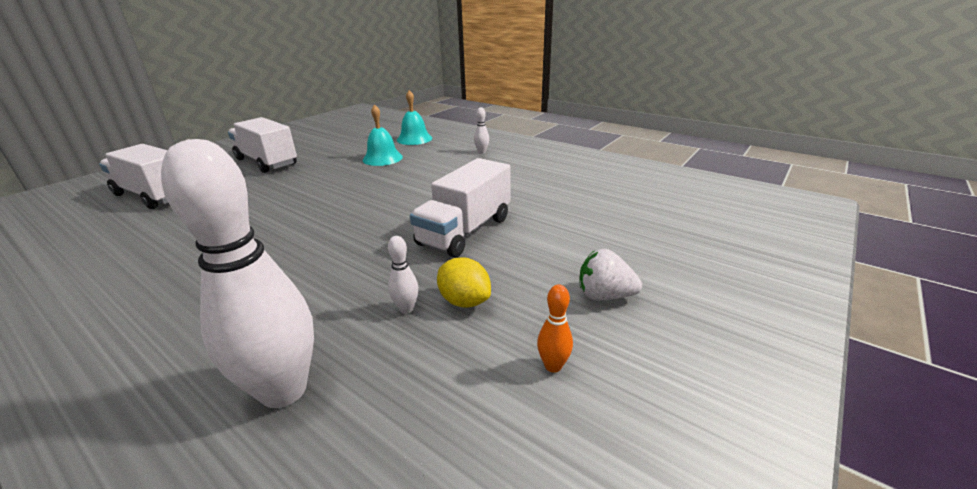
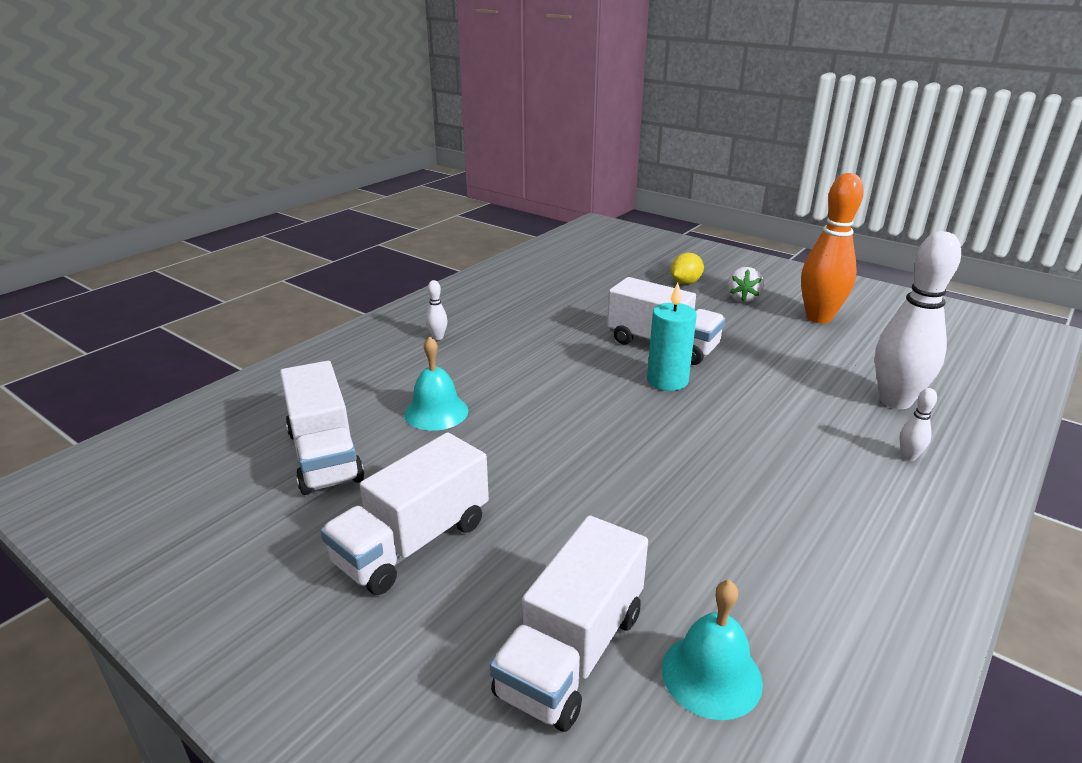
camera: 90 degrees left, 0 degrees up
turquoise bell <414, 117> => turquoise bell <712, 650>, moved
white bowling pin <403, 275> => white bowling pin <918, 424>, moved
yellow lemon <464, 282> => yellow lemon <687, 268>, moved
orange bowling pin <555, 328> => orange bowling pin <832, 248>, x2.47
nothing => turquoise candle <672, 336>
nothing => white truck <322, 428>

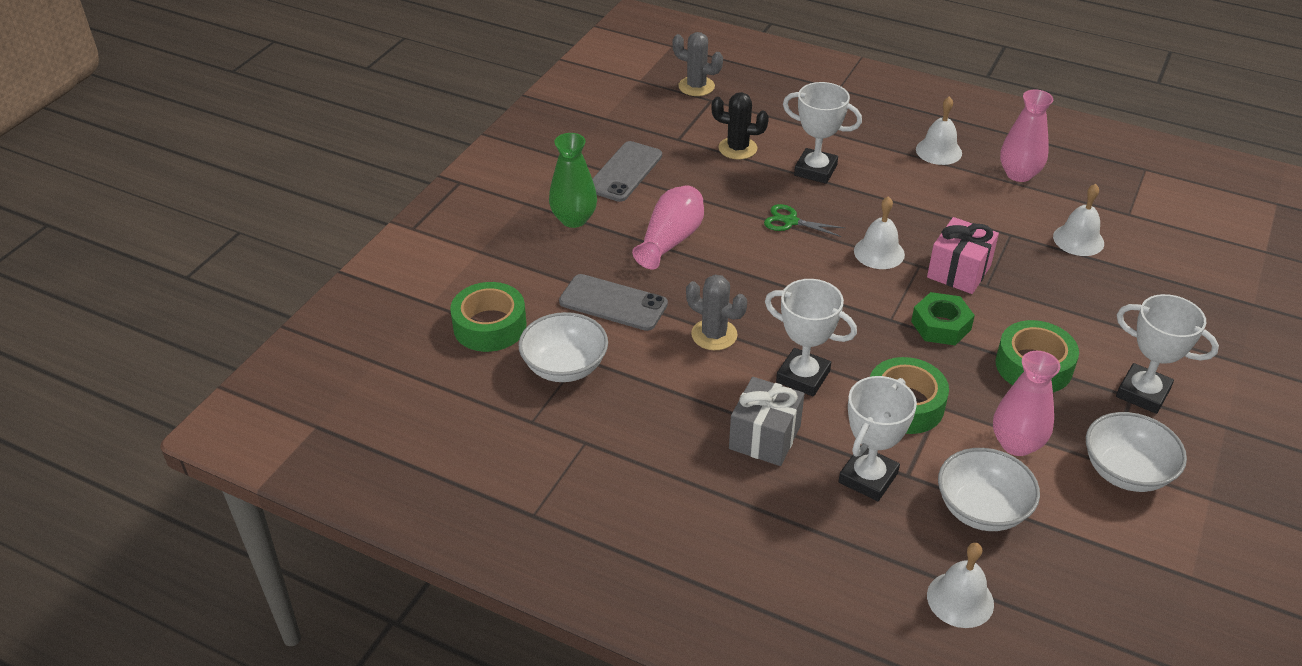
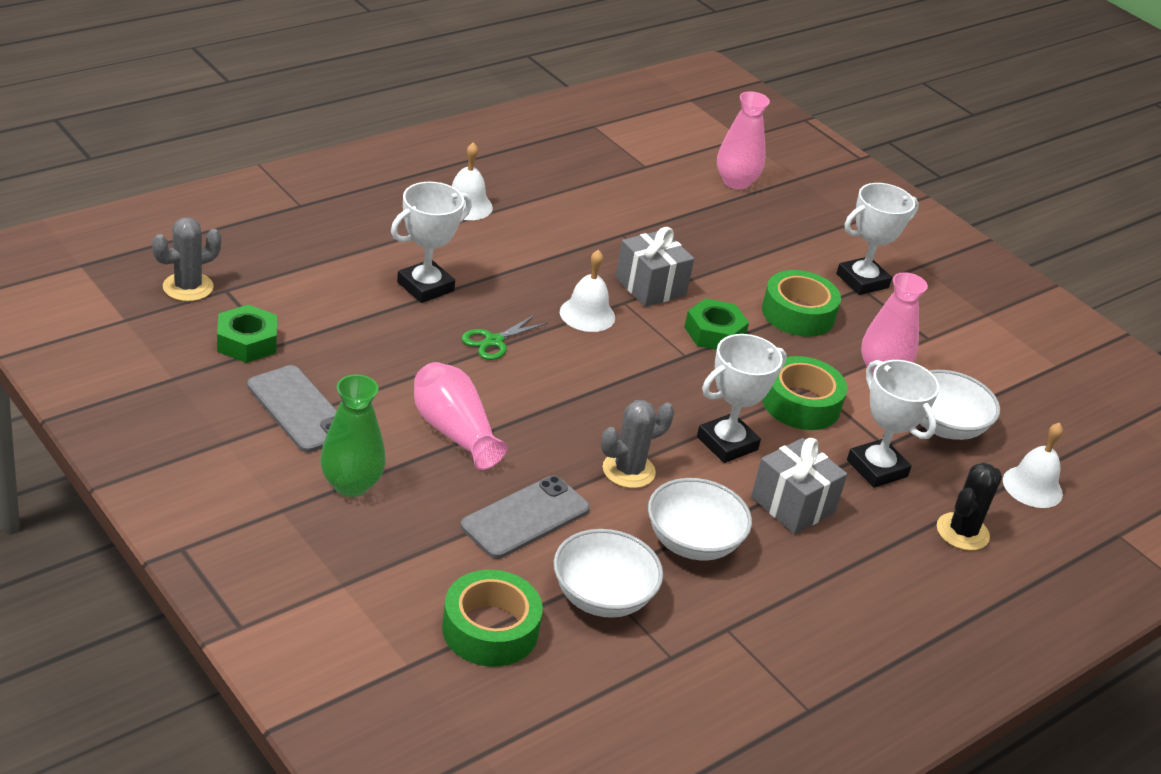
camera: 70 degrees left, 5 degrees down
pink vase <1026, 136> => pink vase <743, 140>, moved
black cactus <740, 126> => black cactus <969, 506>, moved
white bell <1078, 220> => nothing
pink gift <963, 255> => grey gift <654, 267>
white bowl <1136, 452> => white bowl <700, 519>, moved
nothing => green nut <247, 333>

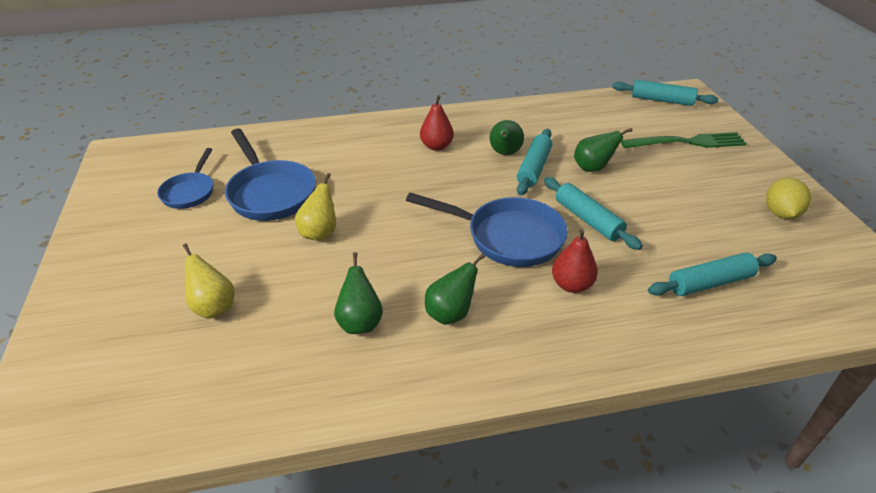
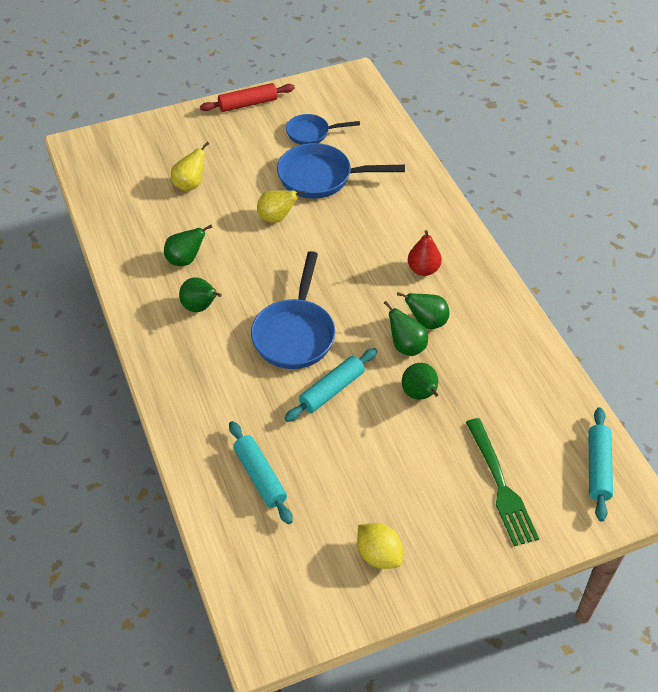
camera: 80 degrees right, 10 degrees up
blue pan <270, 174> => blue pan <341, 171>, 45 degrees clockwise
turquoise rolling pin <534, 162> => green pear <406, 328>
yellow lemon <788, 198> => yellow lemon <380, 546>, 45 degrees clockwise
red pear <575, 261> => nothing
nothing => red rolling pin <247, 97>

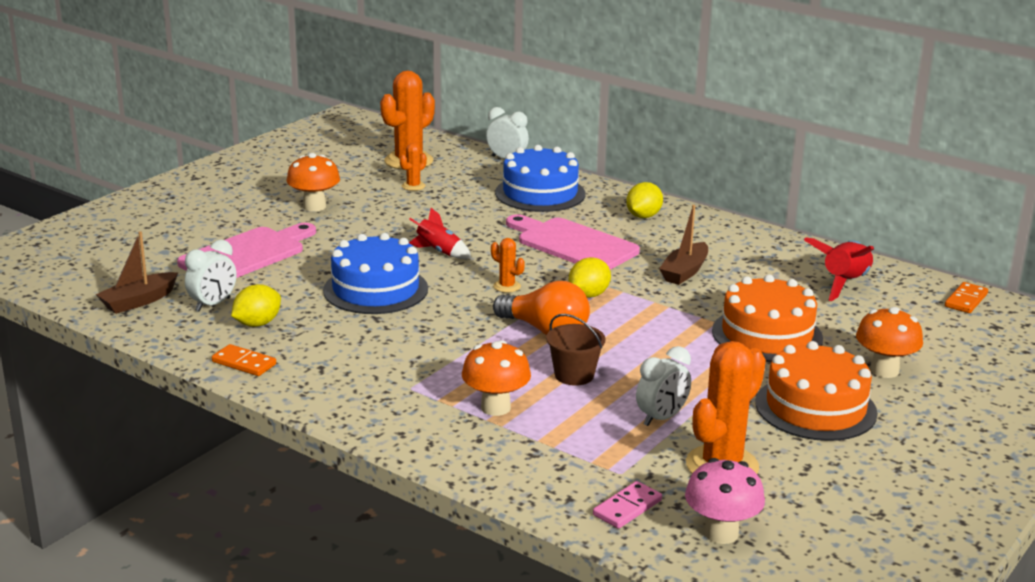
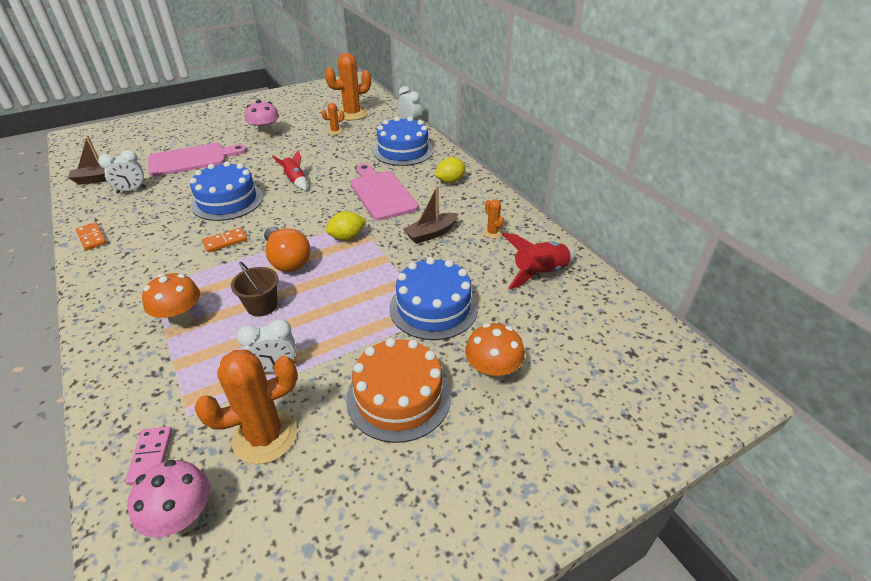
camera: 25 degrees right, 15 degrees up
orange mushroom <313, 182> => pink mushroom <262, 119>
orange cactus <508, 265> => orange cactus <493, 219>, moved
orange cake <767, 318> => blue cake <433, 298>
orange domino <966, 297> => orange domino <224, 240>, moved
yellow lemon <256, 305> => nothing
pink domino <627, 505> => pink domino <148, 456>, 75 degrees counterclockwise

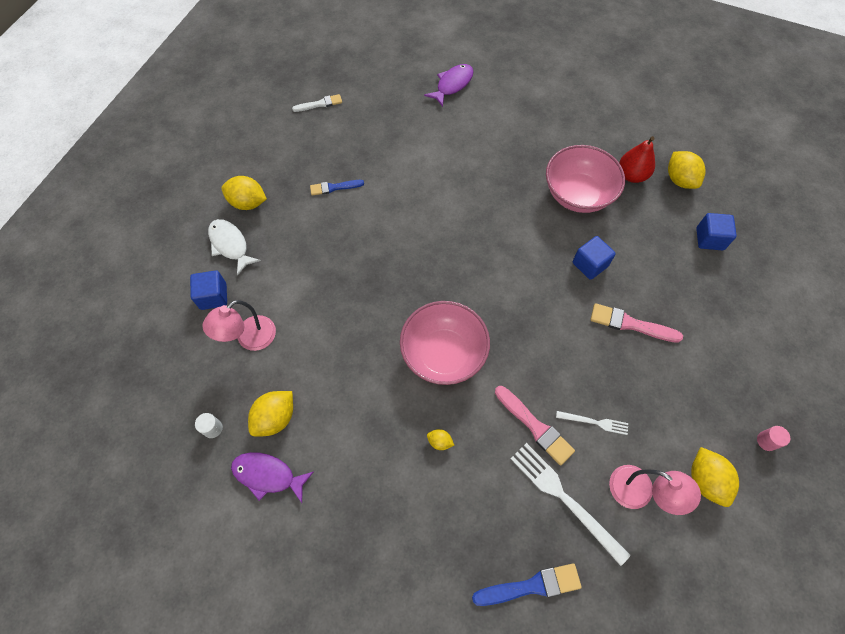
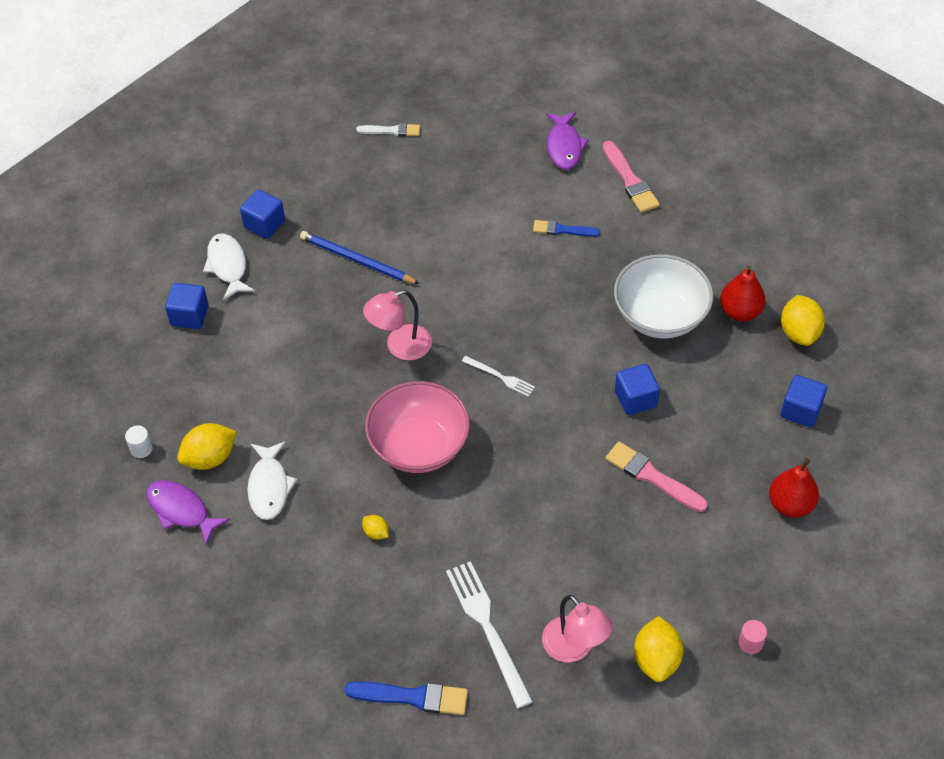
camera: 20 degrees right, 10 degrees down
purple fish <449, 85> => purple fish <567, 141>, 120 degrees clockwise
pink bowl <585, 179> => white bowl <663, 296>
yellow lemon <244, 193> => blue cube <262, 214>
blue brush <337, 188> => blue brush <566, 228>, moved
pink lamp <239, 325> => pink lamp <397, 325>, moved
pink brush <535, 425> => pink brush <631, 177>, moved
white fork <592, 423> => white fork <498, 376>, moved
nothing => blue pencil <360, 257>
nothing => white fish <272, 480>
nothing => red pear <794, 488>

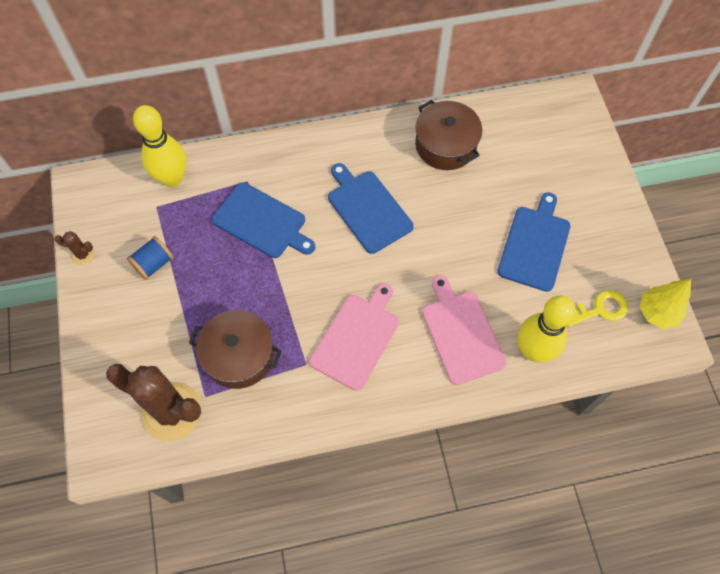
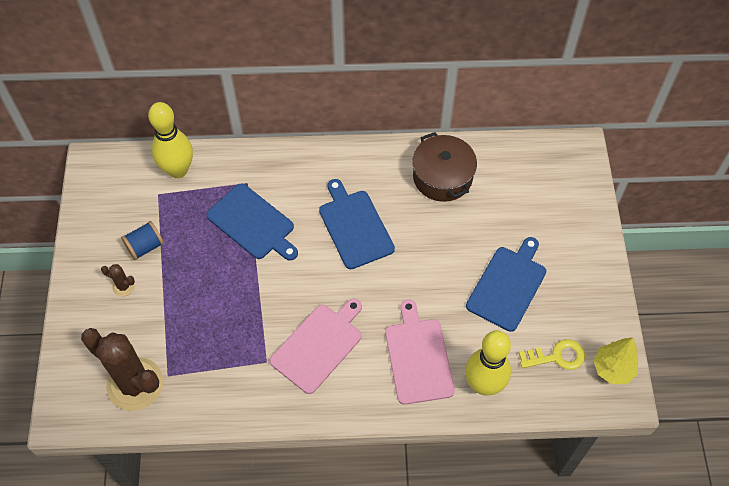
camera: 10 degrees right, 5 degrees down
brown cactus <74, 248> => brown cactus <118, 280>, moved
brown pot <235, 349> => nothing

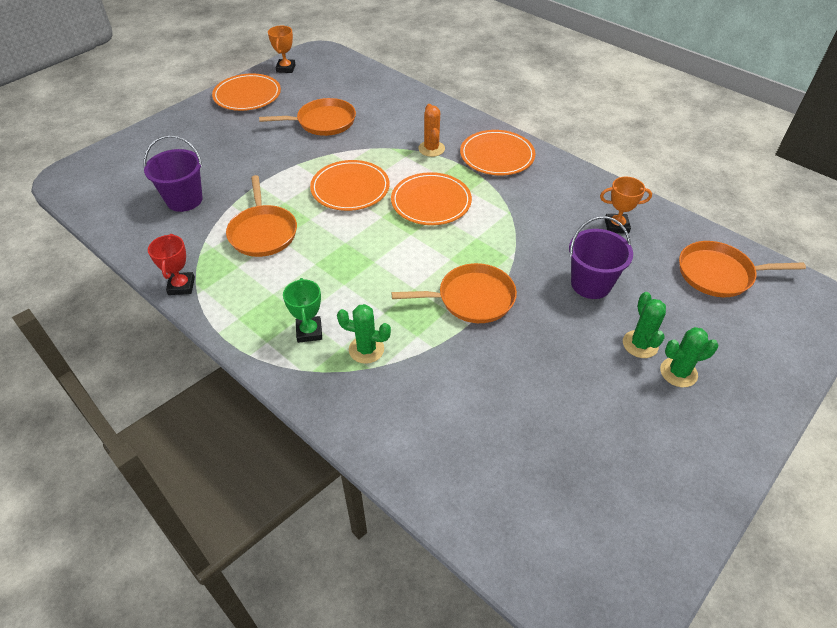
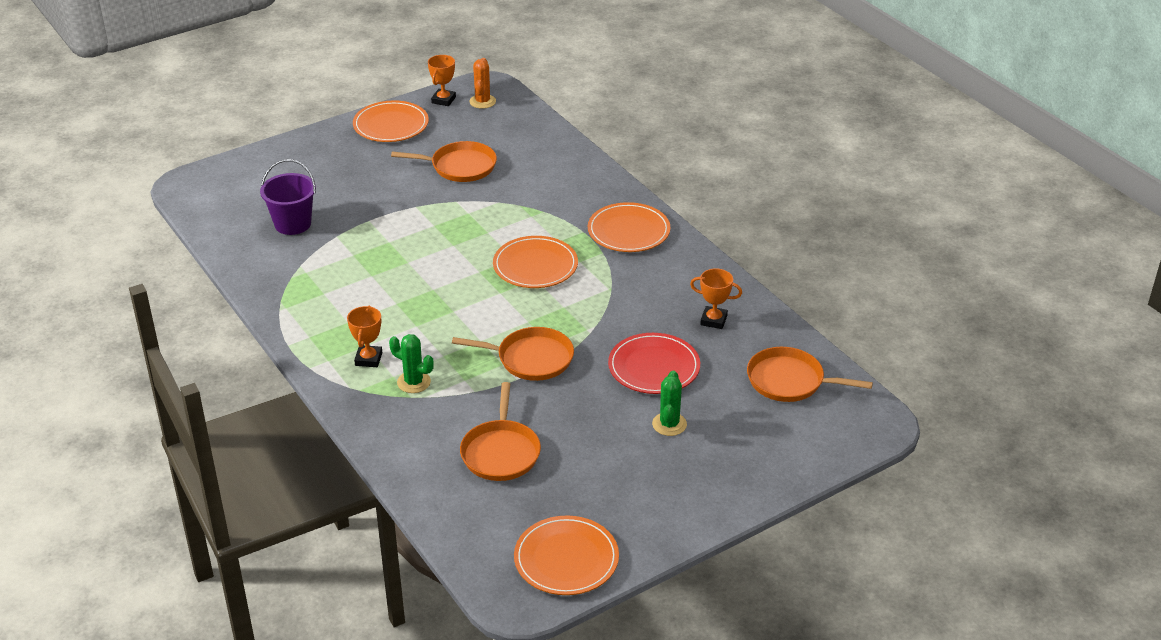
camera: 15 degrees right, 10 degrees down
orange cactus <431, 130> => orange cactus <482, 83>, moved
orange plate <350, 185> => orange plate <566, 555>, moved
orange pan <261, 216> => orange pan <500, 431>, moved
purple bucket <601, 257> => red plate <654, 363>
red trophy <171, 264> => nothing
green trophy <302, 310> => orange trophy <364, 336>
green cactus <689, 357> => nothing

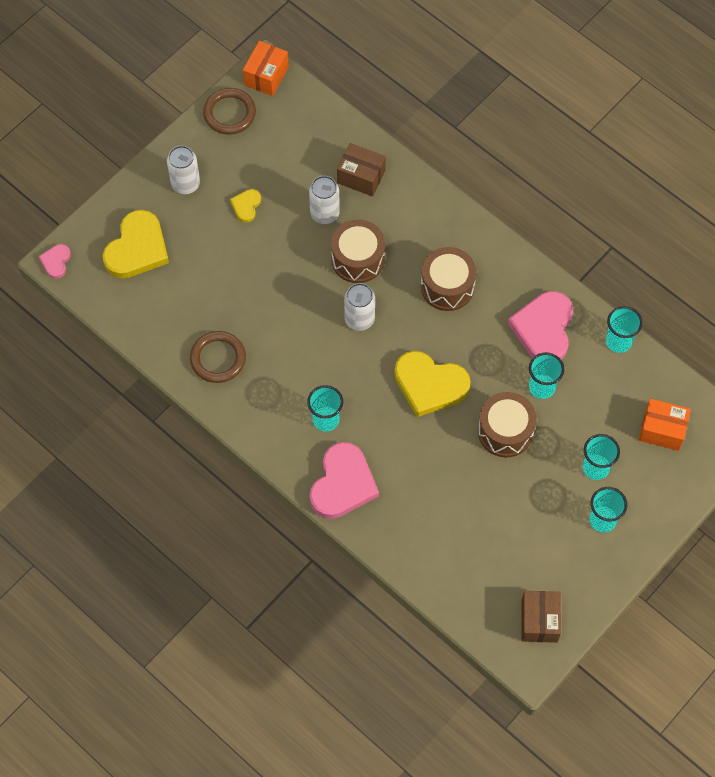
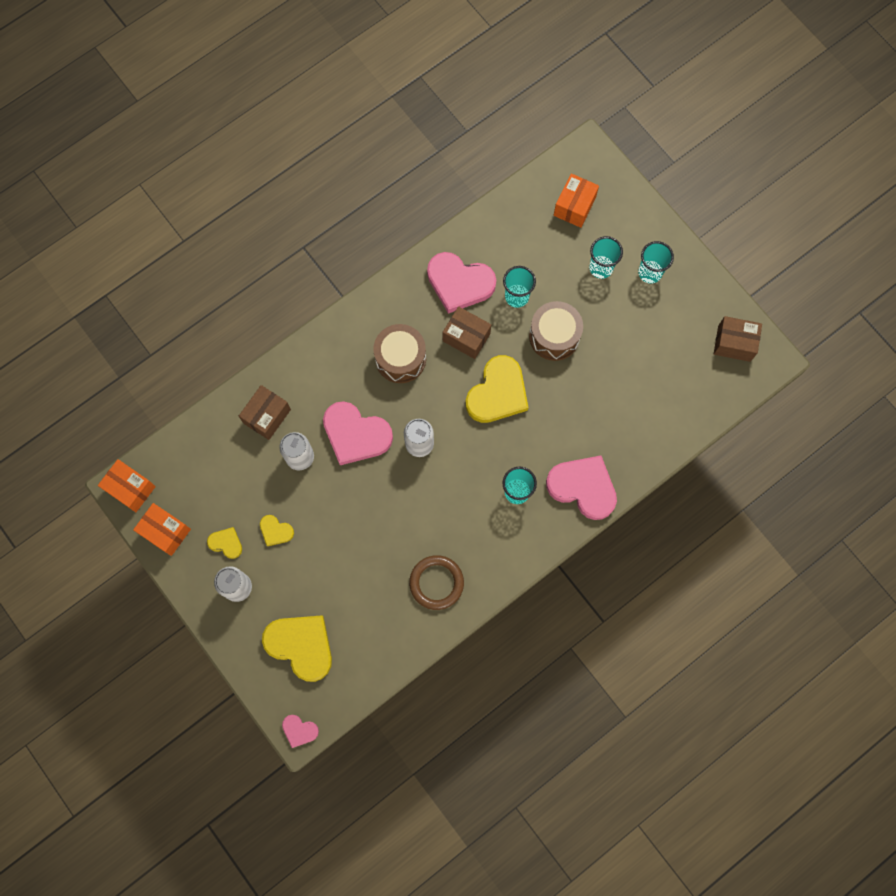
camera: 80 degrees left, 10 degrees up
brown ring <229, 111> => orange box <162, 529>
brown drum <358, 251> => pink heart <358, 433>
turquoise cup <624, 329> => nothing
nothing => brown box <467, 332>
nothing => yellow heart <224, 543>

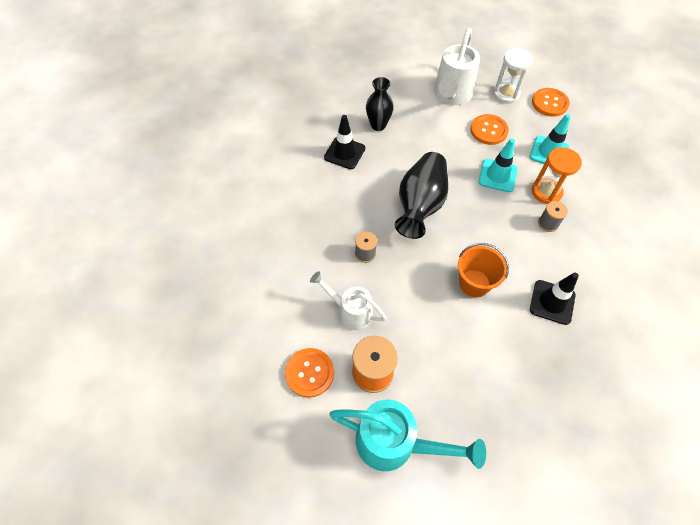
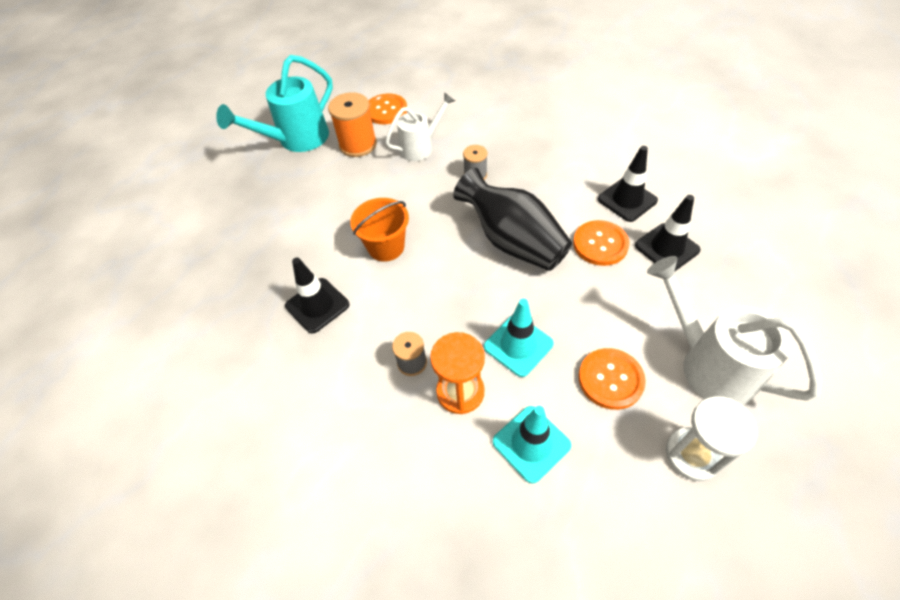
camera: 120 degrees right, 5 degrees down
black vase <380, 104> => black traffic cone <668, 233>
orange button <551, 102> => orange button <601, 243>, moved

